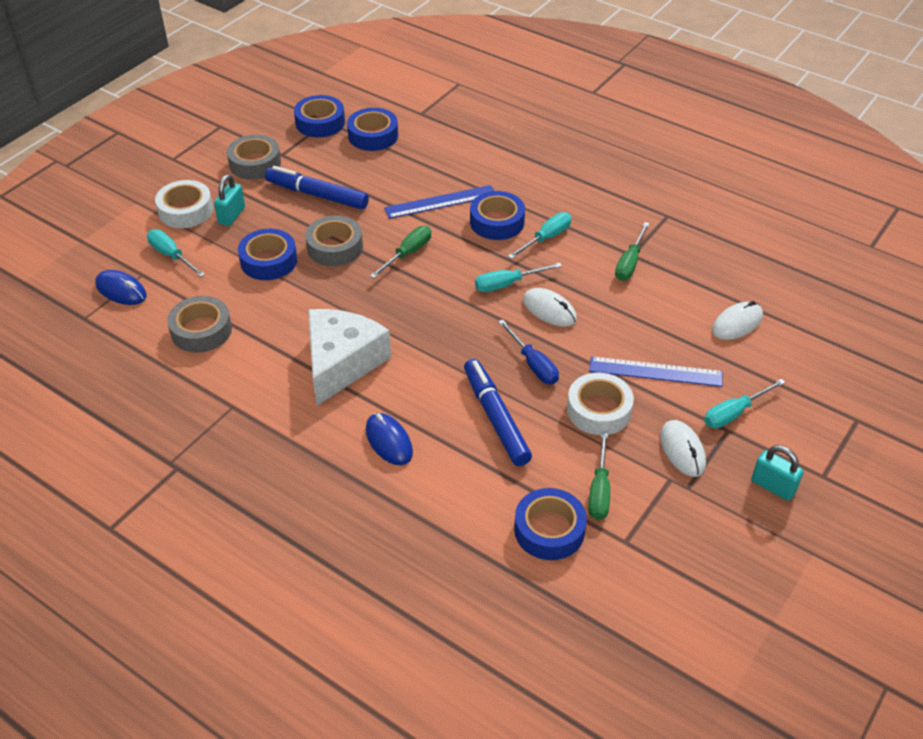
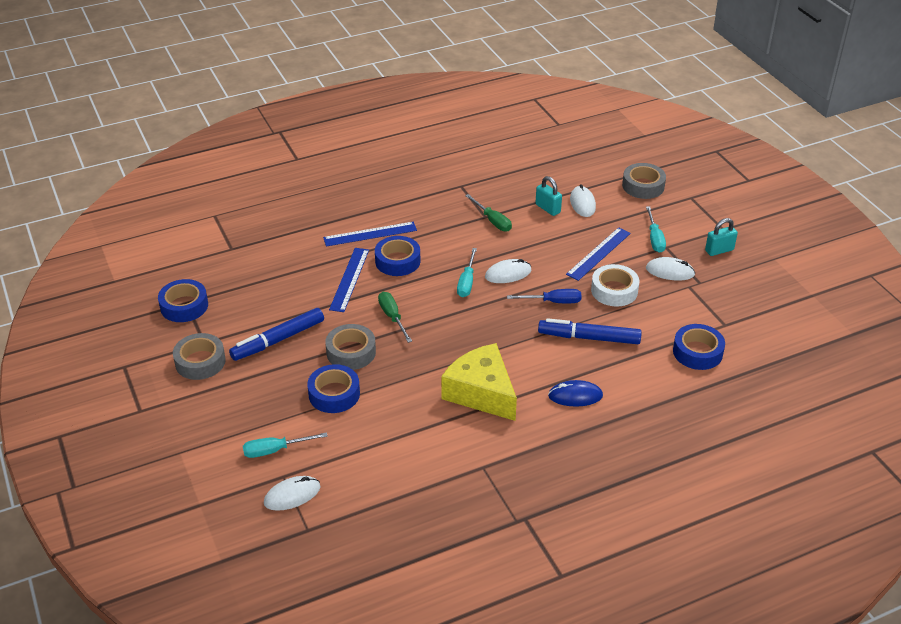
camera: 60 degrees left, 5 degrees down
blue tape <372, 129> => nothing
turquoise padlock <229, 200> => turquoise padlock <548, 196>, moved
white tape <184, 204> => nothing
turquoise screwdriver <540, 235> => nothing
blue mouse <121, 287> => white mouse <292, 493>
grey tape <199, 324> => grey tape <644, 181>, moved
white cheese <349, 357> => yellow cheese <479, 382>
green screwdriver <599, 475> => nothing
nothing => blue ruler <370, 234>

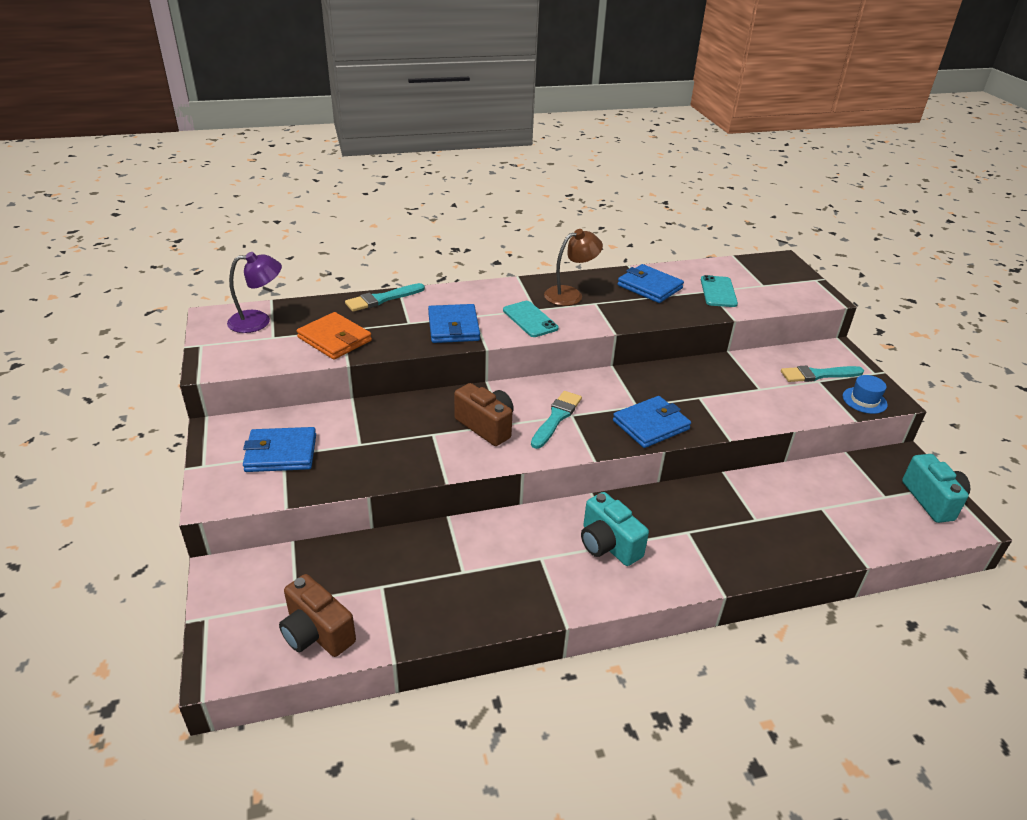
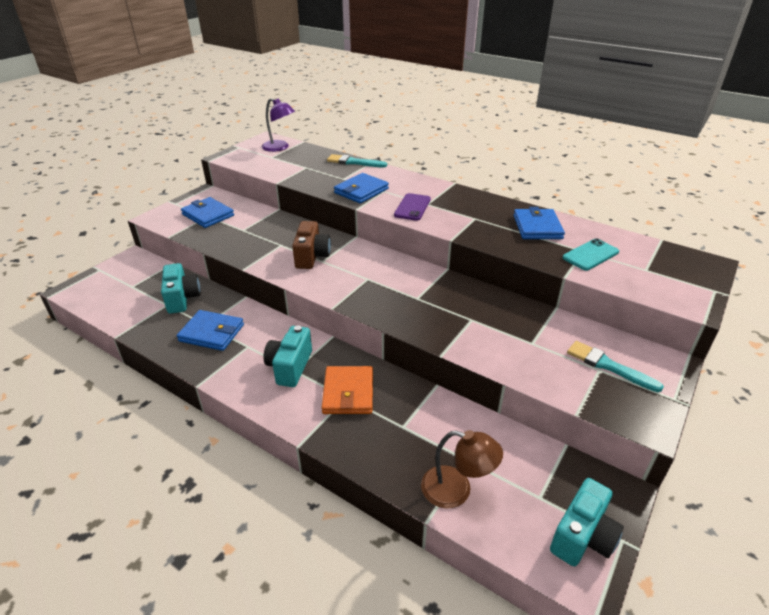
camera: 50 degrees right, 0 degrees up
brown lamp <573, 267> => brown lamp <462, 469>, moved
turquoise phone <530, 319> => purple phone <412, 207>
orange wallet <334, 335> => orange wallet <347, 390>, moved
blue hat <865, 394> => nothing
turquoise brush <556, 420> => nothing
blue wallet <652, 422> => blue wallet <210, 330>, moved
brown camera <317, 615> => nothing
nothing => turquoise camera <181, 288>

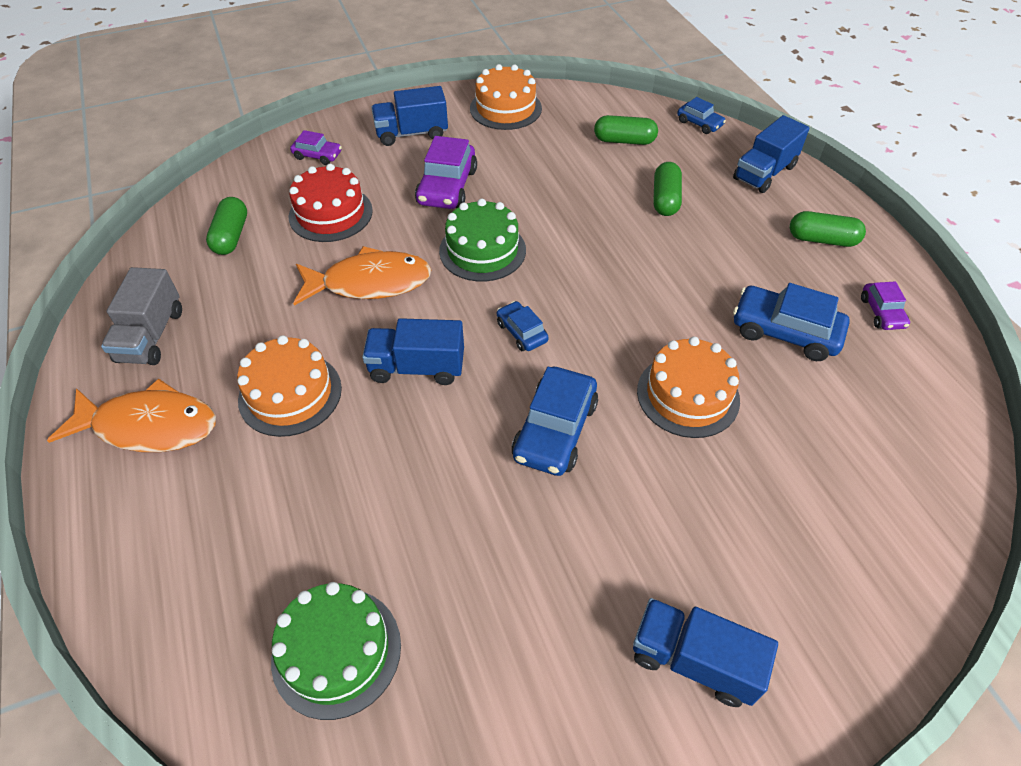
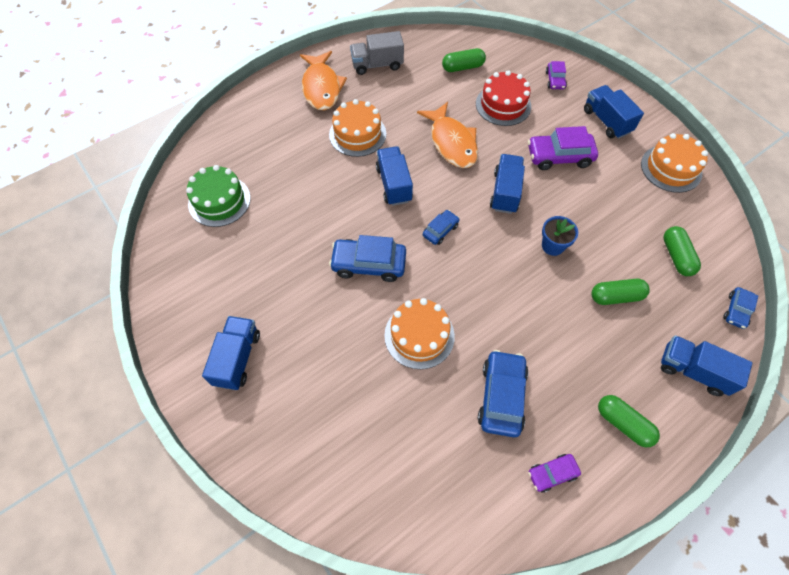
camera: 75 degrees right, 10 degrees up
green cake <482, 240> => blue truck <507, 184>
green capsule <828, 229> => green capsule <629, 421>, 45 degrees counterclockwise
nothing => blue flower pot <560, 236>

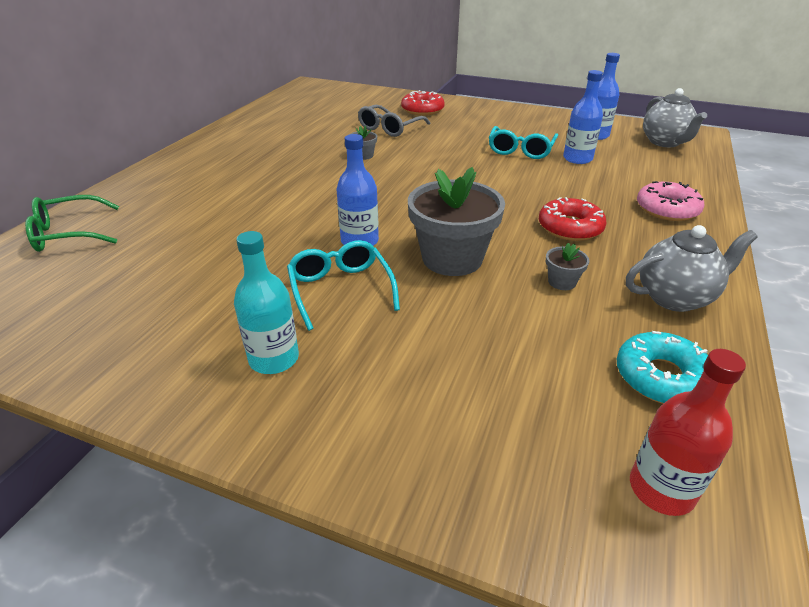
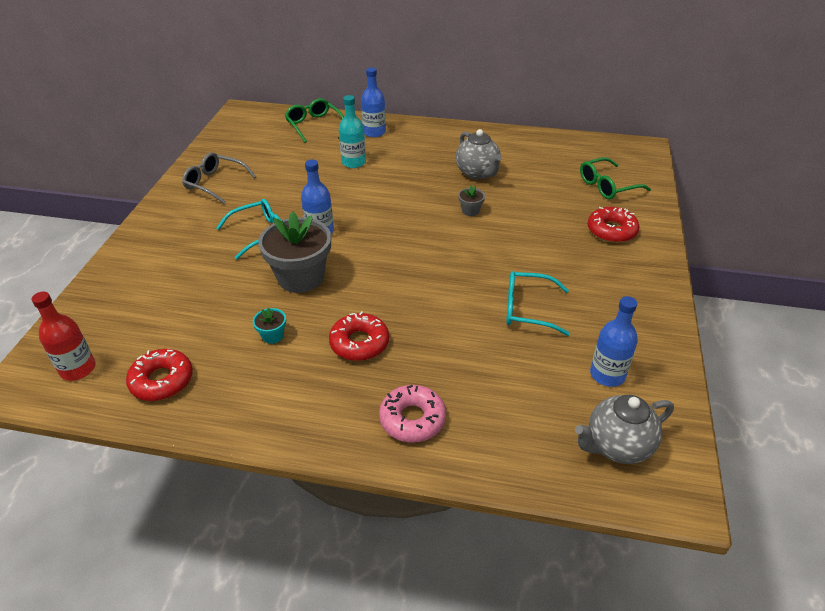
camera: 80 degrees right, 5 degrees up
blue bottle <583, 117> => blue bottle <373, 102>, moved
grey glasses <394, 121> => grey glasses <219, 178>, moved
grey teapot <692, 268> => grey teapot <479, 154>, moved
turquoise bottle <266, 302> => turquoise bottle <352, 131>, moved
grey flower pot <567, 266> => turquoise flower pot <269, 326>
turquoise donut <662, 367> => red donut <159, 375>
nothing => green glasses <615, 178>

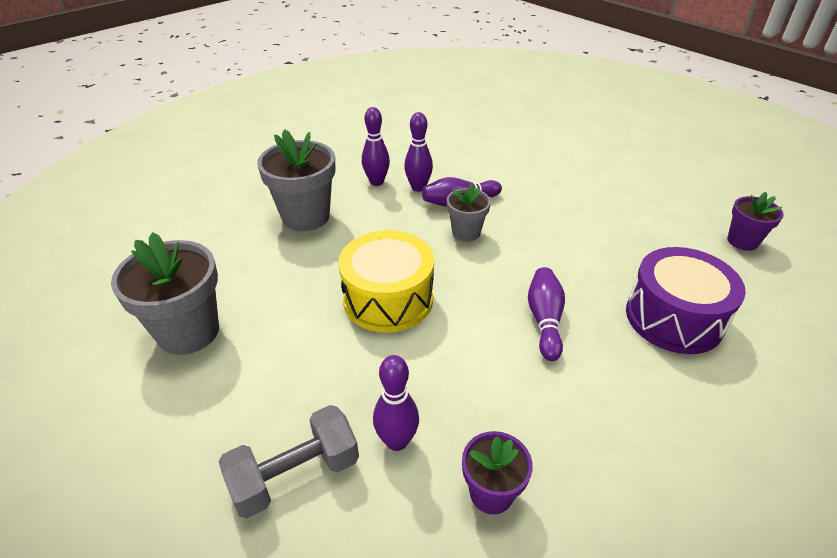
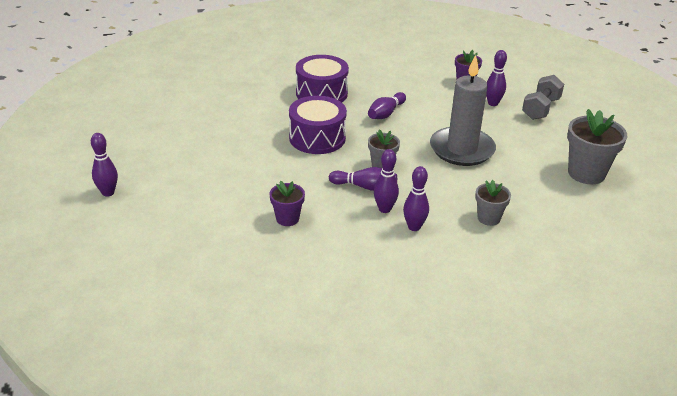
camera: 150 degrees left, 5 degrees down
grey flower pot <296, 180> => grey flower pot <493, 203>, x0.57
purple flower pot <755, 221> => purple flower pot <287, 203>, moved
yellow drum <386, 281> => grey candle <463, 110>
grey dumbbell <288, 461> => grey dumbbell <543, 97>, 60 degrees counterclockwise
nothing => purple drum <318, 125>
nothing => purple bowling pin <104, 165>

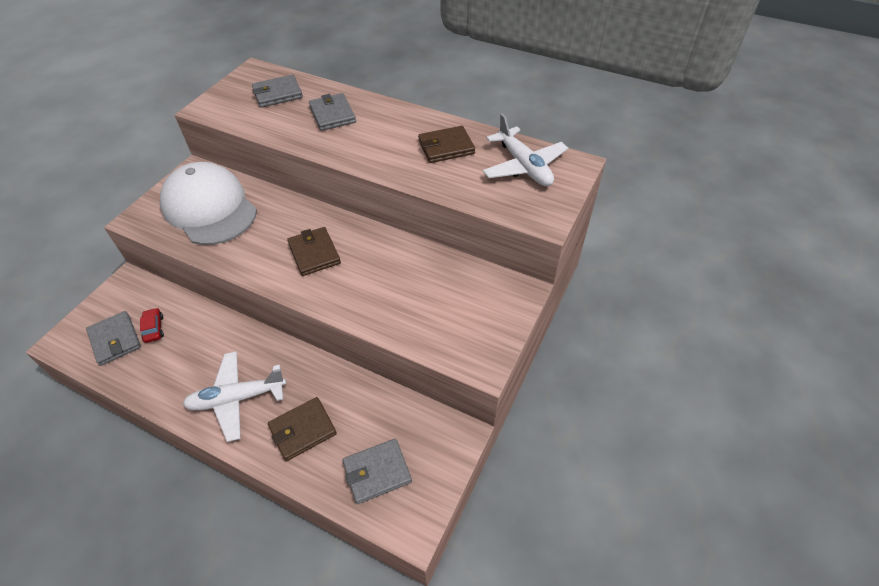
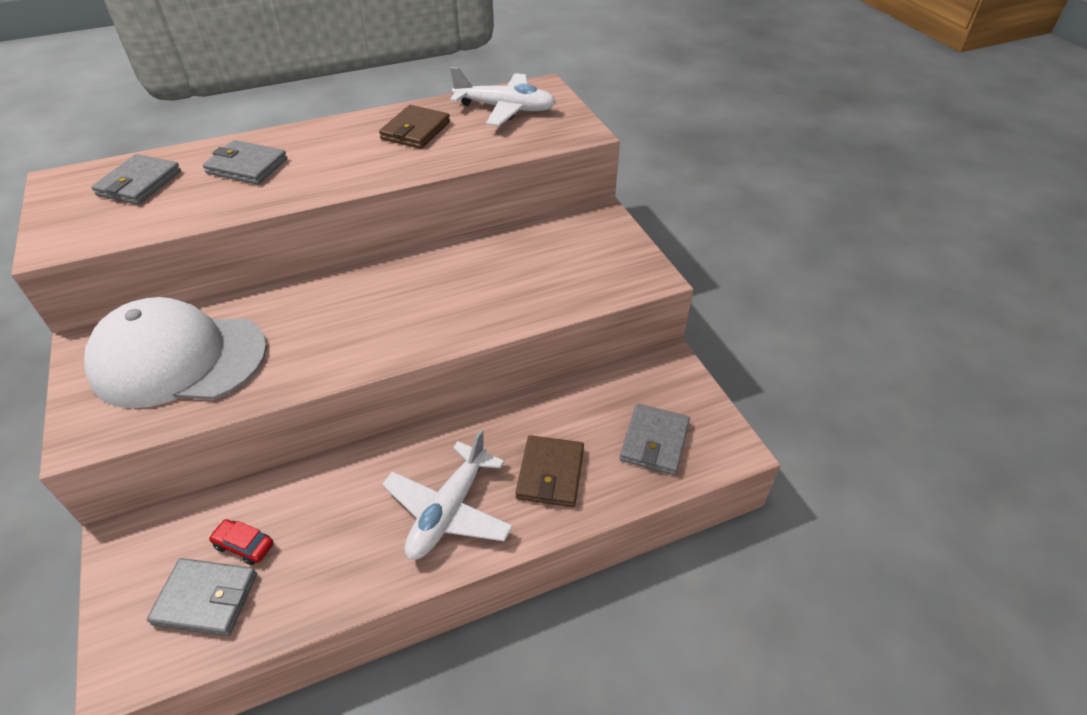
camera: 50 degrees left, 5 degrees down
brown wallet <314, 251> => nothing

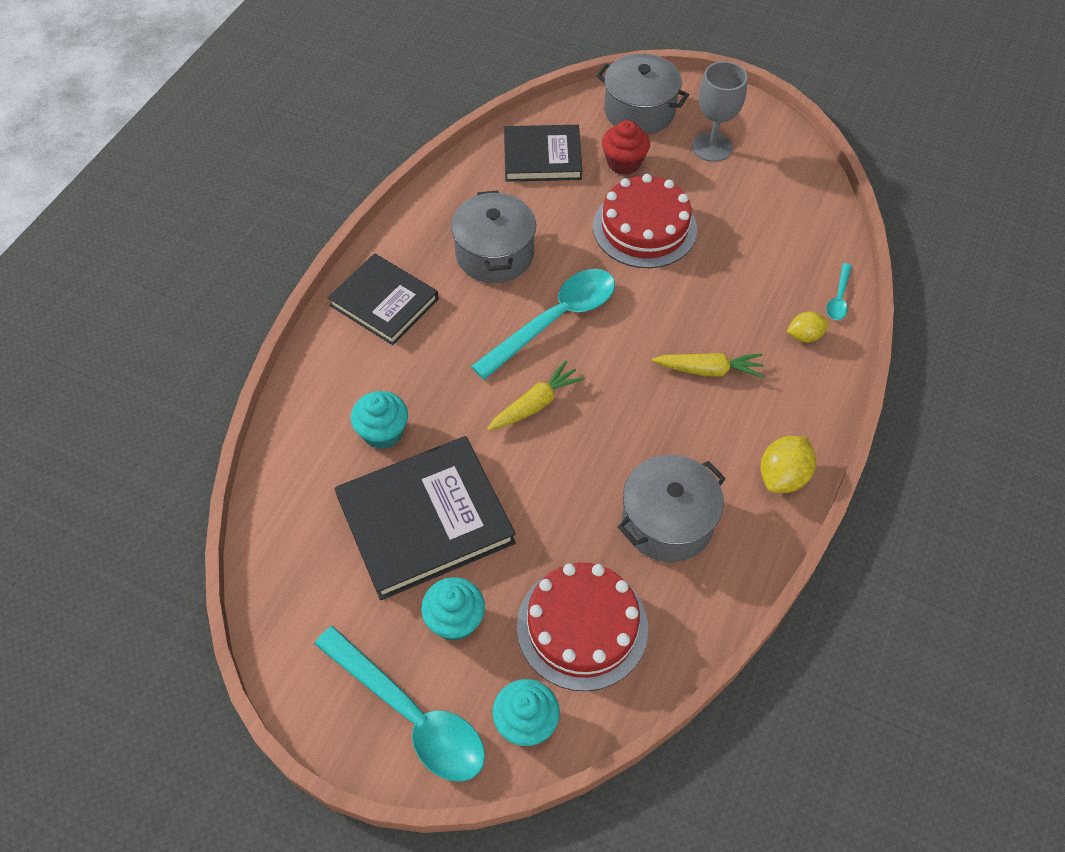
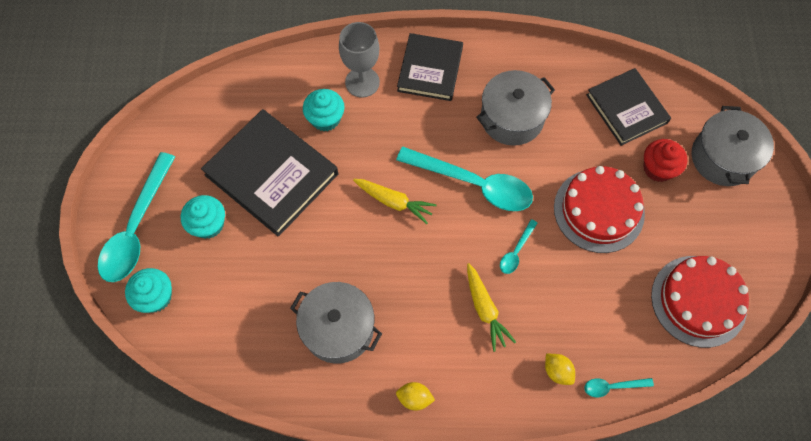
camera: 65 degrees right, 10 degrees up
grey goblet <719, 111> => grey goblet <359, 60>, moved
yellow lemon <788, 464> => yellow lemon <415, 396>, x0.65
red cake <582, 626> => red cake <700, 302>, moved
nothing => turquoise spoon <518, 246>

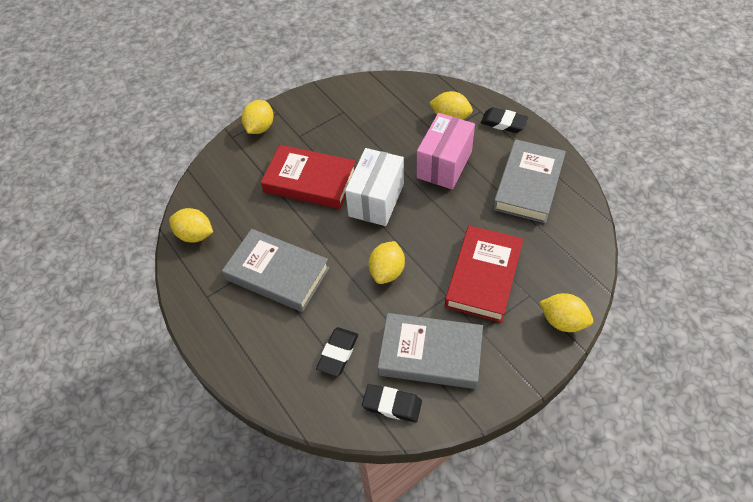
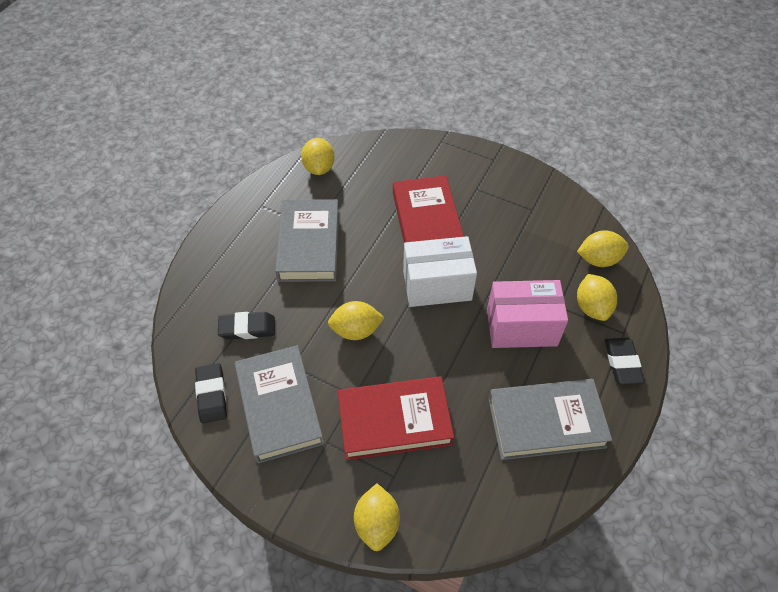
camera: 60 degrees right, 0 degrees up
yellow lemon <258, 117> => yellow lemon <603, 248>, moved

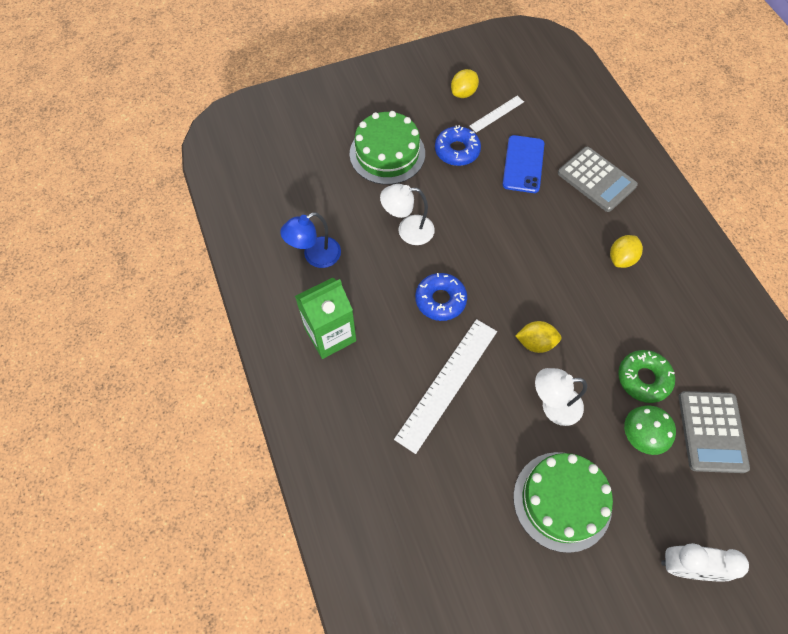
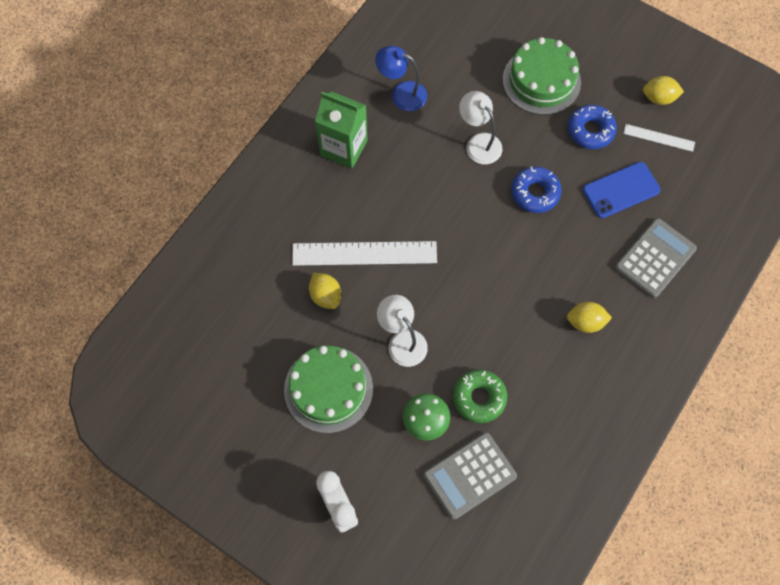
camera: 55 degrees right, 5 degrees up
grey calculator <598, 179> => grey calculator <656, 258>, 150 degrees counterclockwise
blue donut <441, 297> => blue donut <536, 190>, moved
yellow lemon <538, 337> => yellow lemon <325, 291>, moved

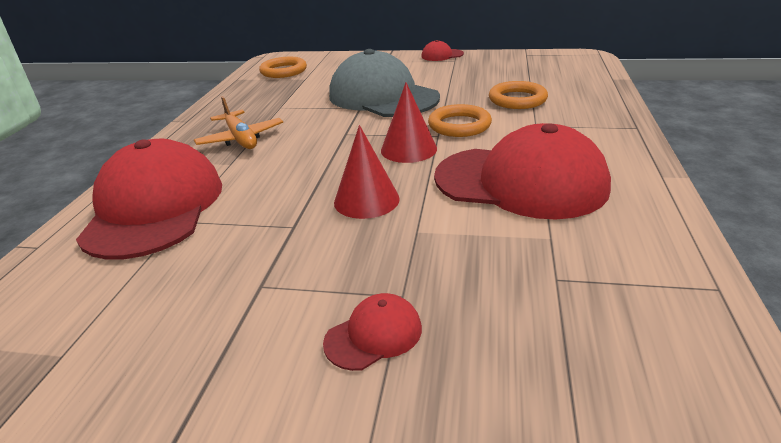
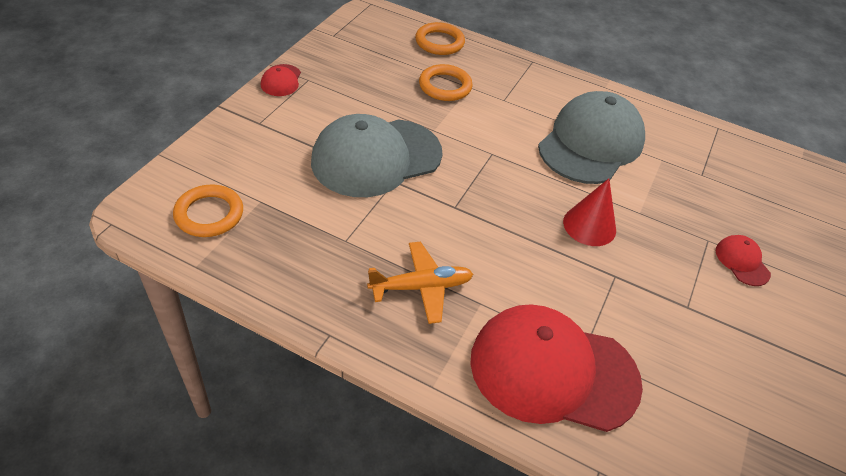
camera: 80 degrees left, 15 degrees up
red cone <409, 122> => nothing
orange ring <460, 120> => orange ring <440, 38>, moved
red cap <522, 171> => grey cap <591, 137>

